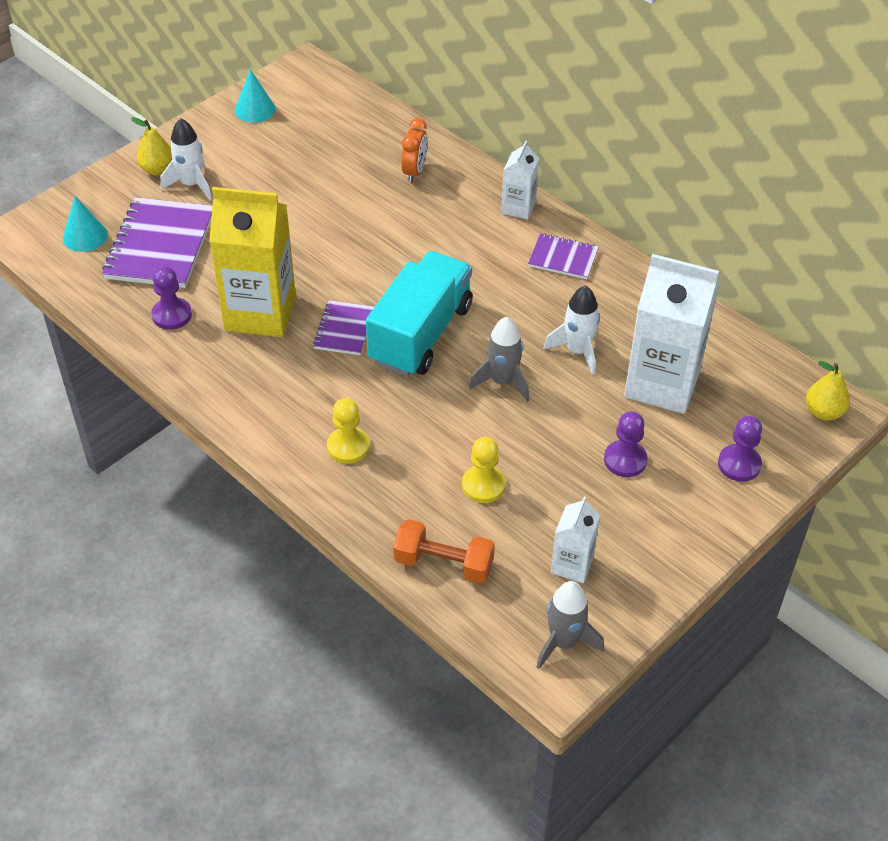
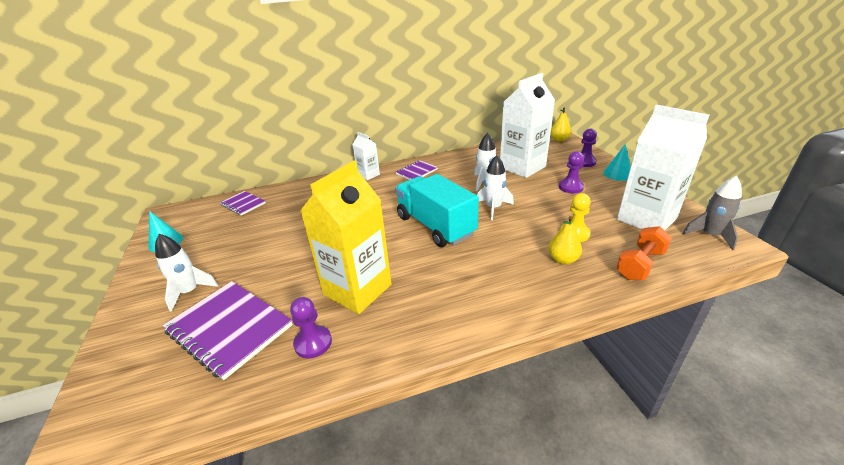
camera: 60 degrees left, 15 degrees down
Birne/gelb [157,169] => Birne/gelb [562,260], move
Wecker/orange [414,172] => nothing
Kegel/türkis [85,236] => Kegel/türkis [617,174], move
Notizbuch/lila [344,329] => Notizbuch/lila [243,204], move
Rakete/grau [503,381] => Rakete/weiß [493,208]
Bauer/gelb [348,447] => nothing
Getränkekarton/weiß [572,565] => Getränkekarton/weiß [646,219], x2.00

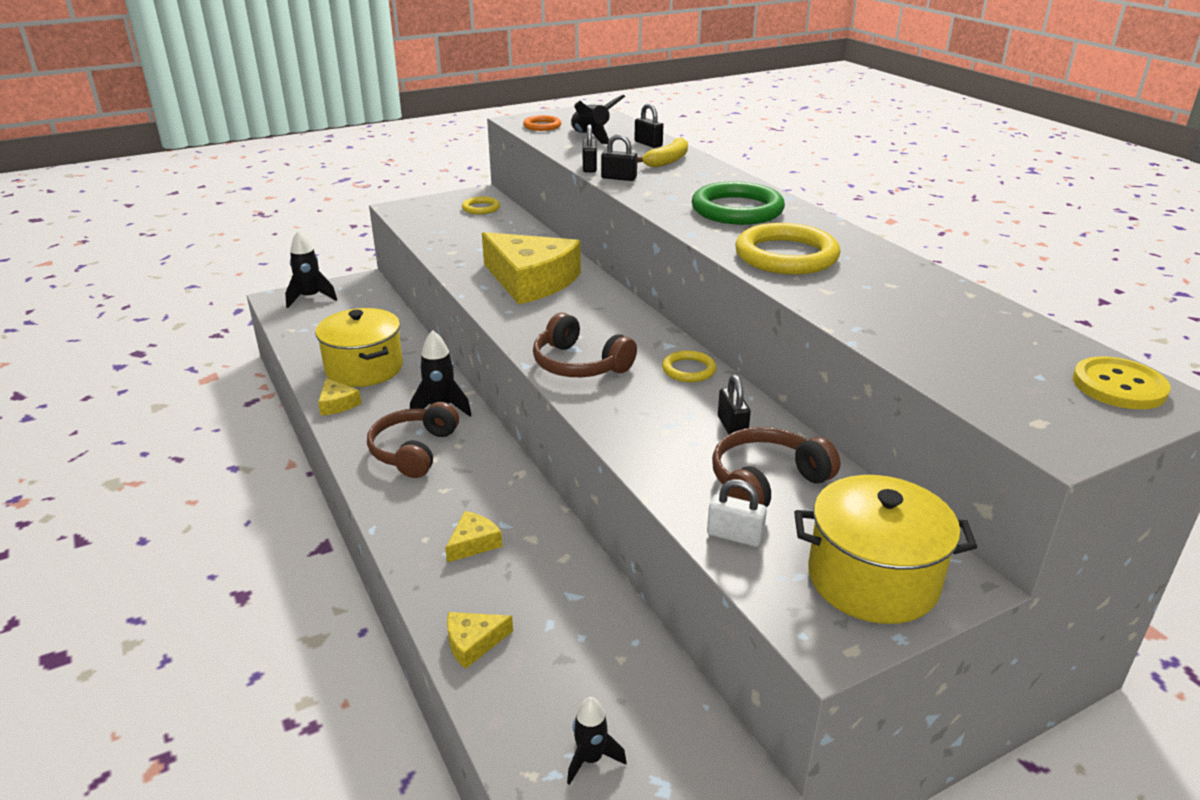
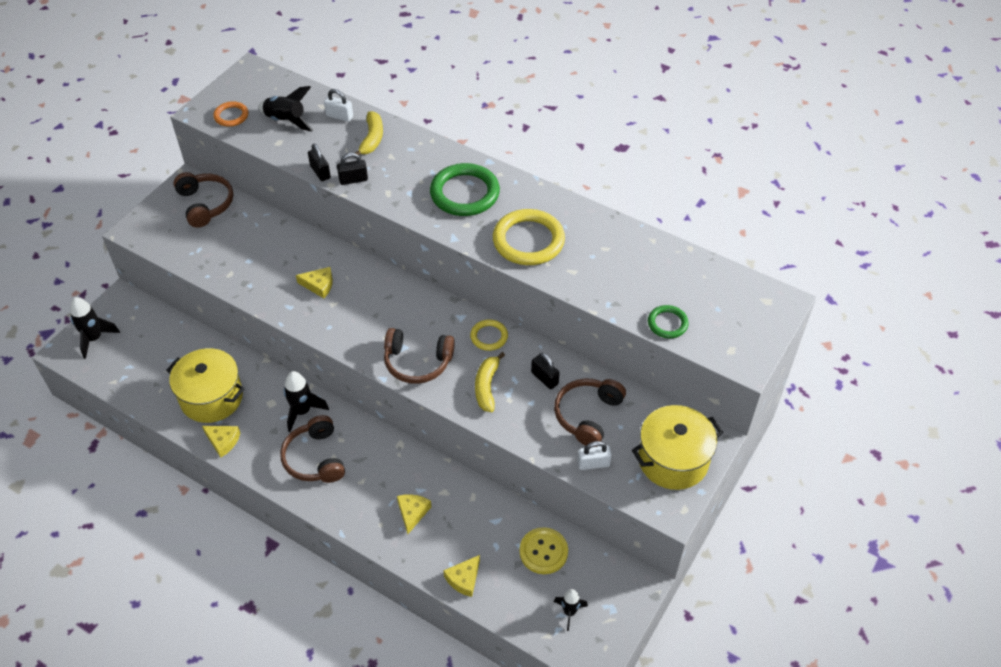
camera: 30 degrees left, 20 degrees up
Vorhängeschloss/schwarz [648,144] => Vorhängeschloss/weiß [339,116]
Ring/gelb [481,208] => Kopfhörer/braun [205,204]
Käse/gelb [531,281] => Käse/gelb [319,285], x0.43
Knopf/gelb [1119,386] => Knopf/gelb [543,551], move
nothing => Ring/grün [667,323]
nothing => Banane/gelb [487,387]

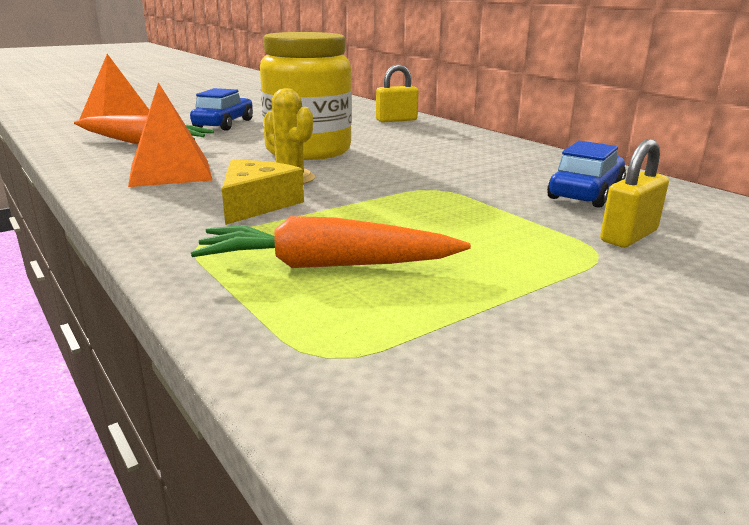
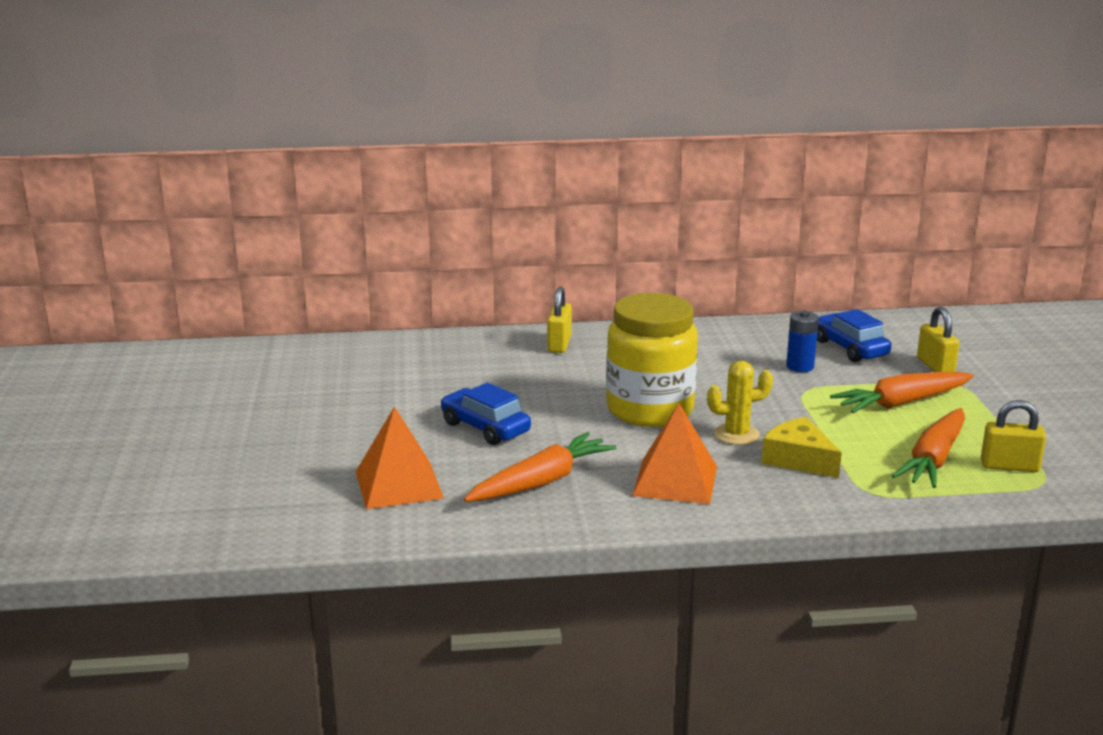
camera: 60 degrees left, 0 degrees up
nothing => Batterie/blau [800,367]
nothing => Karotte/orange [902,403]
nothing => Vorhängeschloss/gelb [1009,466]

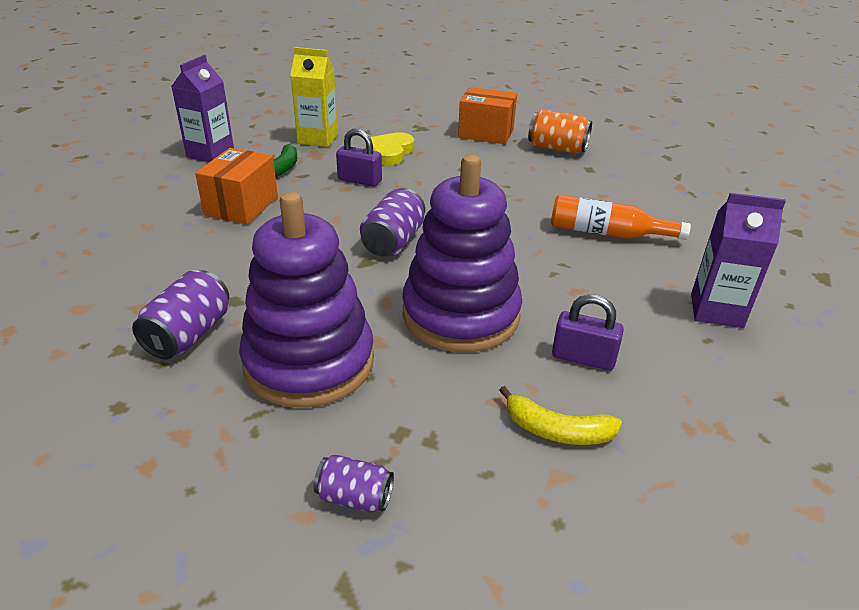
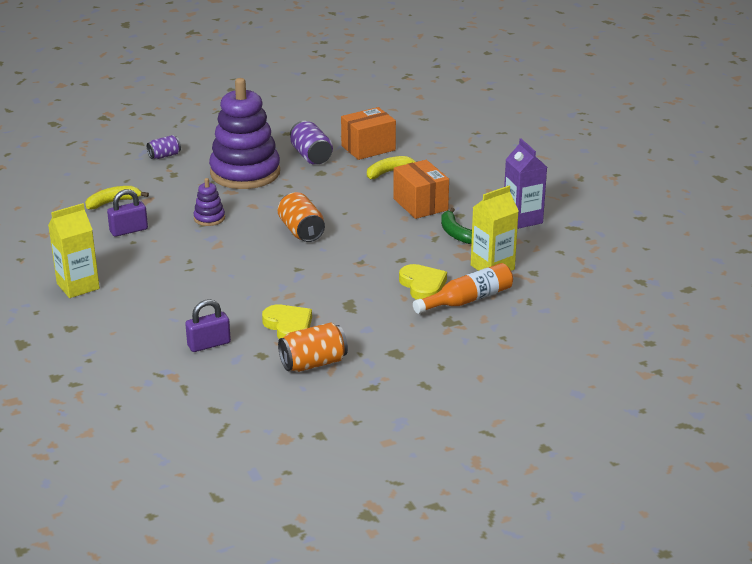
camera: 135 degrees right, 5 degrees down
Schachtel/orange [486,133] => Schachtel/orange [368,148], move
Vorhängeschloss/lila [359,180] => Vorhängeschloss/lila [209,344], move
Stapelspielzeug/lila [460,315] => Stapelspielzeug/lila [209,218], x0.42
Dose/lila [393,242] => Dose/orange [301,231]
Getränkekarton/lila [716,311] => Getränkekarton/gelb [78,286]
Flasche/orange [607,233] => Flasche/orange [467,300], move
nothing => Banane/gelb [389,172]
nothing => Herz/gelb [288,326]

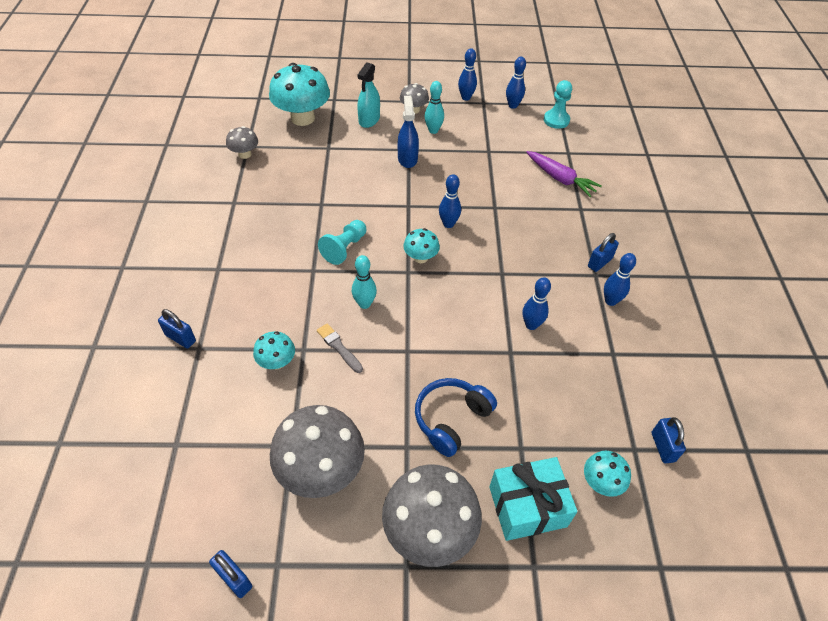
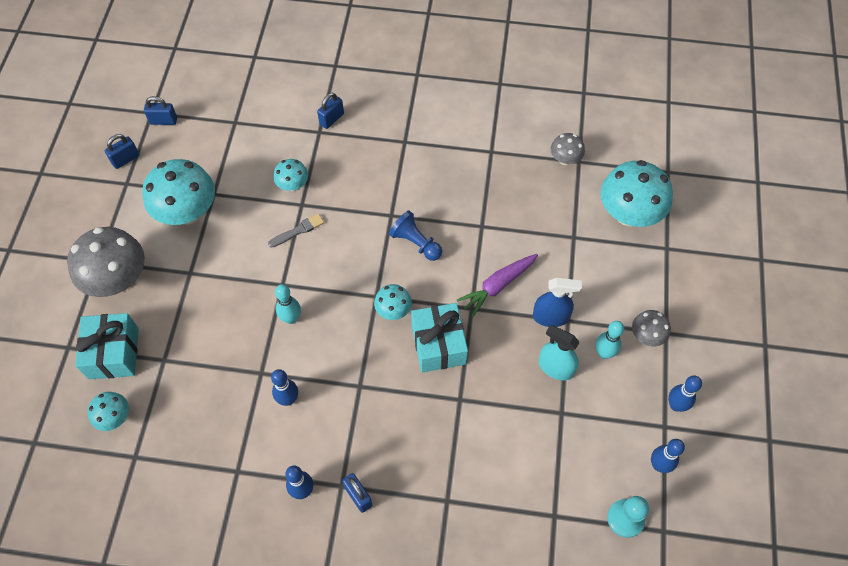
camera: 100 degrees right, 10 degrees up
Sprühflasche/türkis [369,120] => Sprühflasche/türkis [555,367], move
Karotte/lila [560,179] => Karotte/lila [498,286], move
Bowlingkegel/blau [448,224] => Geschenk/türkis [438,344]
Bauer/türkis [344,248] => Bauer/blau [415,243]
Bowlingkegel/türkis [364,304] => Bowlingkegel/türkis [291,318], move
Kopfhörer/blau [451,419] => nothing
Pilz/grau [321,470] => Pilz/türkis [187,212]
Vorhängeschloss/blau [662,447] => Vorhängeschloss/blau [163,121], move

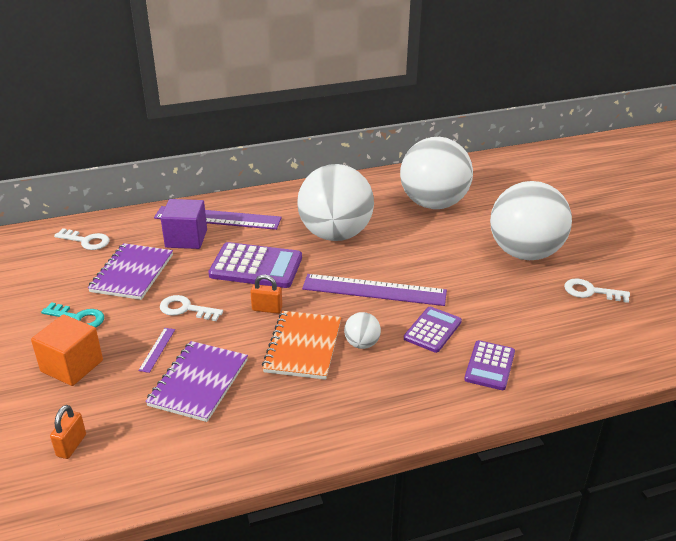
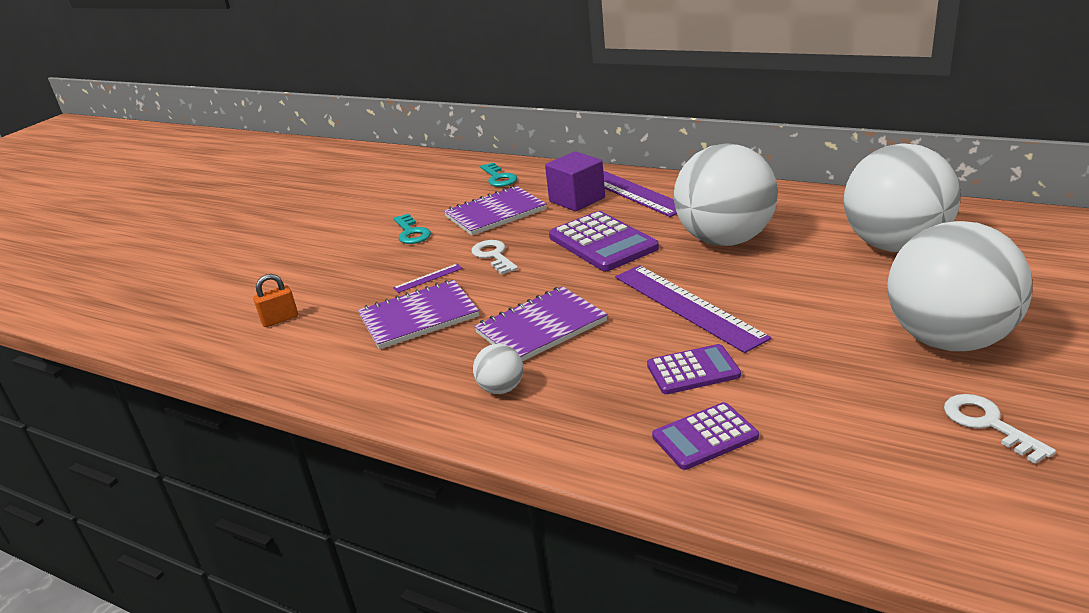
camera: 50 degrees right, 5 degrees down
Schlüssel/weiß [86,241] => Schlüssel/türkis [498,178]
Vorhängeschloss/orange [267,309] => nothing
Notizbuch/orange [303,347] => Notizbuch/lila [541,327]
Ball/weiß [362,344] => Ball/weiß [501,389], move
Kubus/orange [72,366] => nothing

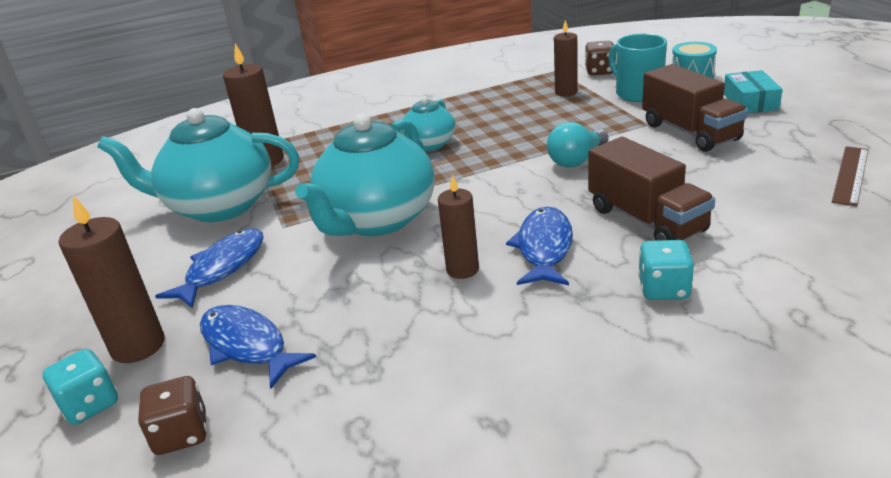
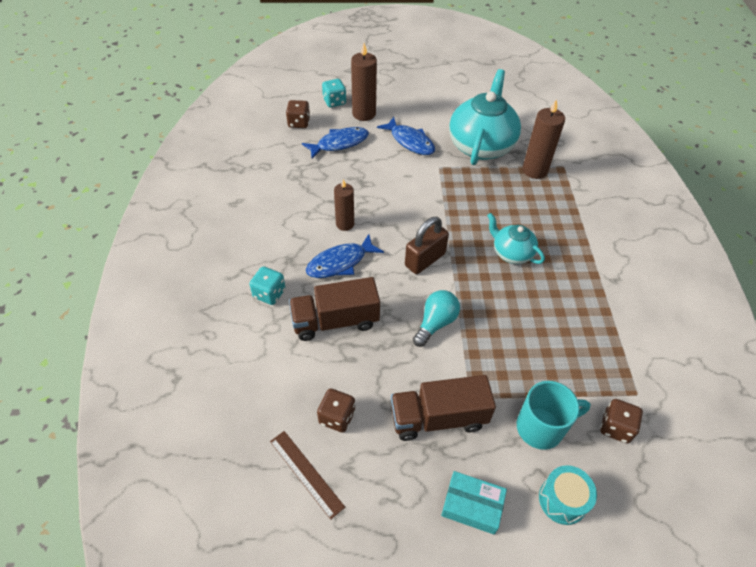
camera: 105 degrees right, 20 degrees up
Kerze/braun [566,92] => nothing
Teekanne/türkis [377,220] => nothing
Glühbirne/türkis [576,160] => Glühbirne/türkis [435,323], 60 degrees clockwise
Fisch/blau [544,248] => Fisch/blau [340,262], 120 degrees clockwise
nothing => Vorhängeschloss/braun [425,260]
nothing => Spielwürfel/braun [337,417]

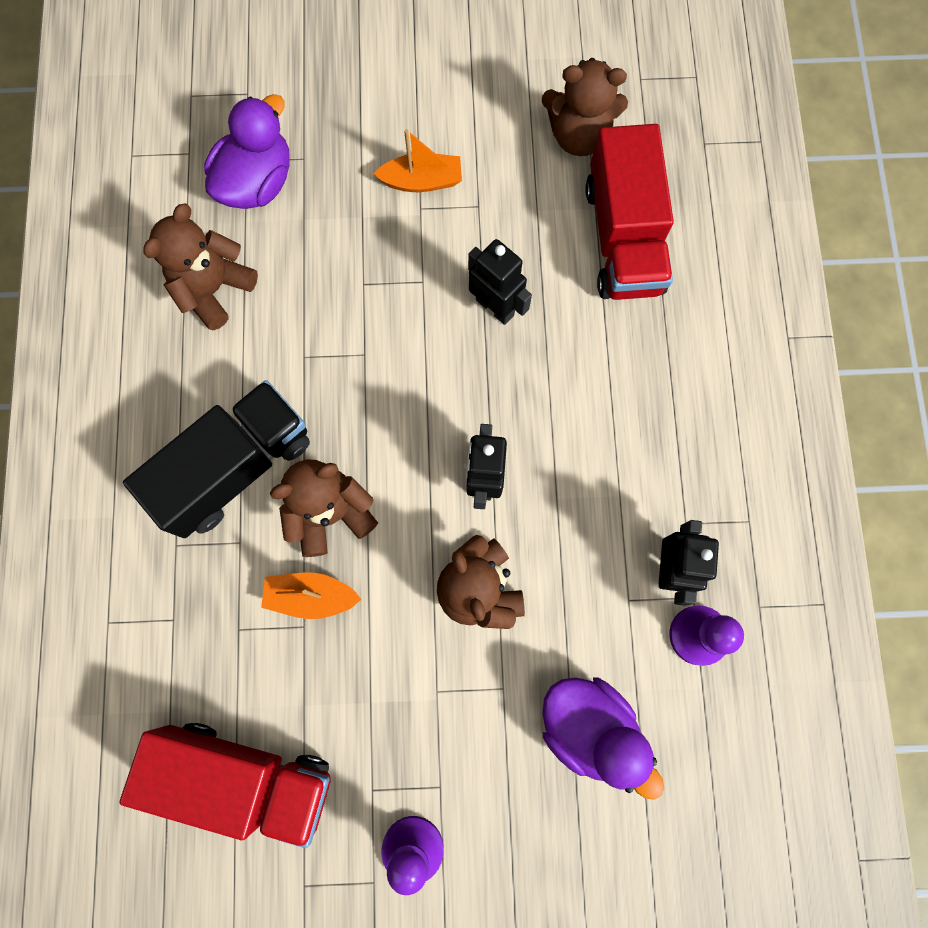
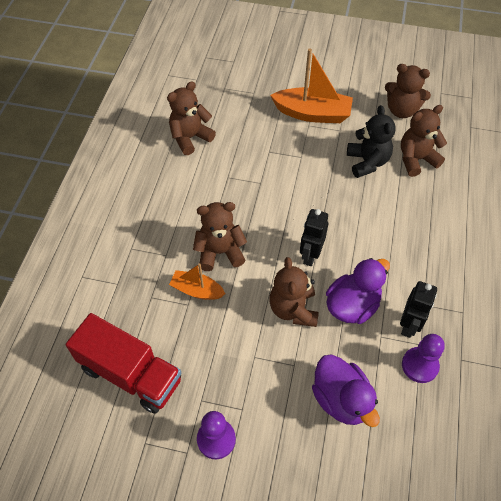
camera: 15 degrees right, 20 degrees down
Ente/lila [257,182] => Ente/lila [352,305], move
Lastwagen/rot [623,237] => Teddybär/braun [416,159]
Boot/orange [422,181] => Boot/orange [312,114], x1.73
Roboter/schwarz [495,307] => nothing
Lastwagen/schwarz [235,467] => nothing
nothing => Teddybär/schwarz [367,162]

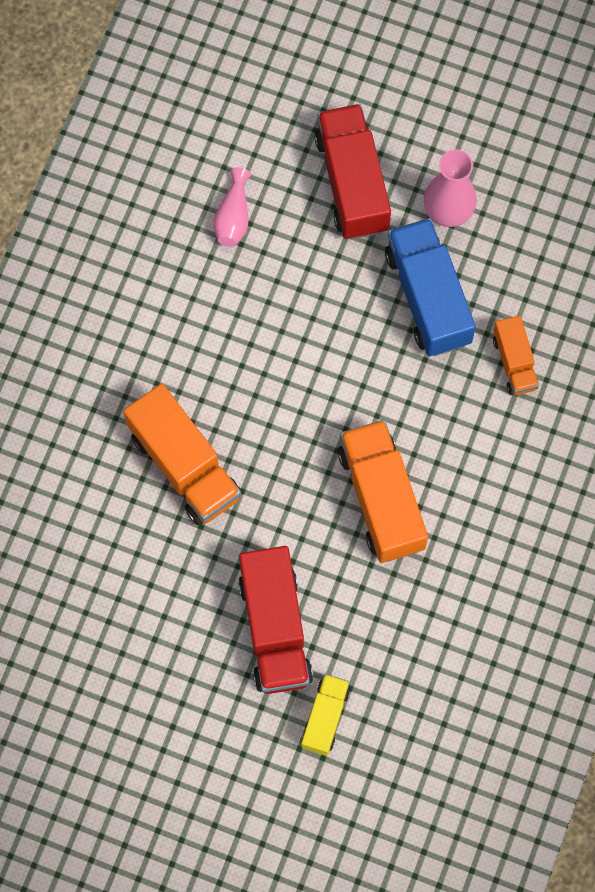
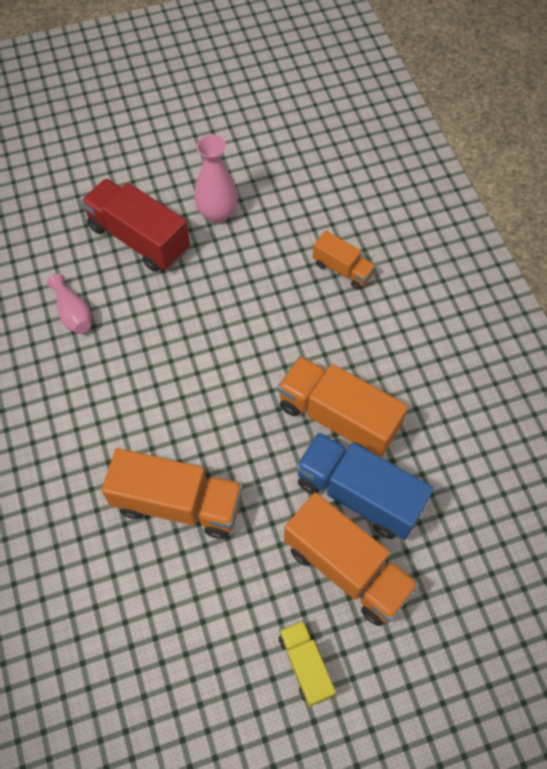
camera: 40 degrees left, 10 degrees down
Lastwagen/blau [428,297] => Lastwagen/blau [358,494], move
Lastwagen/rot [275,628] => Lastwagen/orange [347,568]
Lastwagen/gelb [325,717] => Lastwagen/gelb [305,665], move

